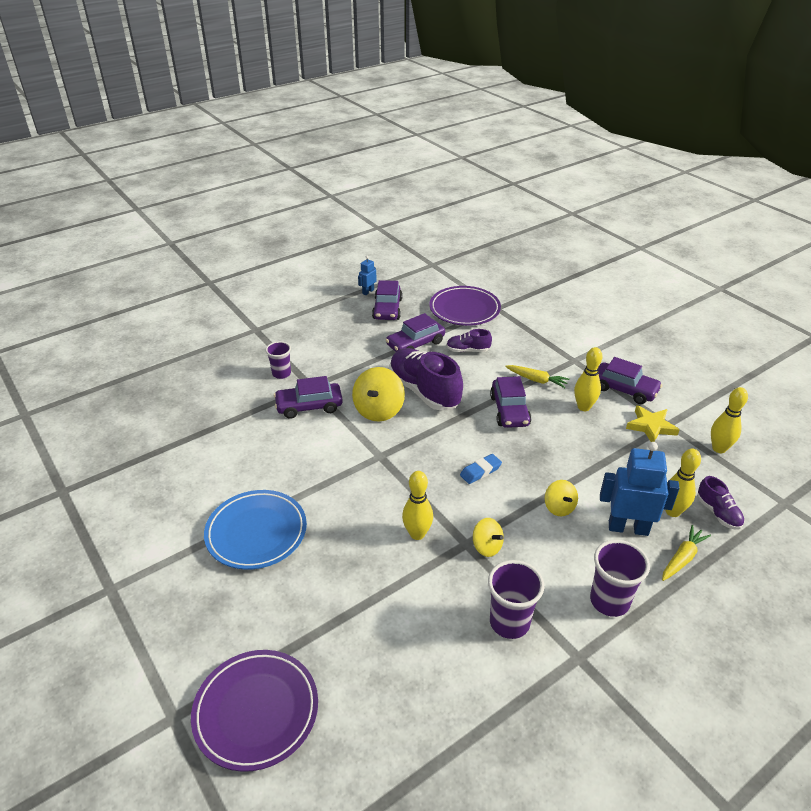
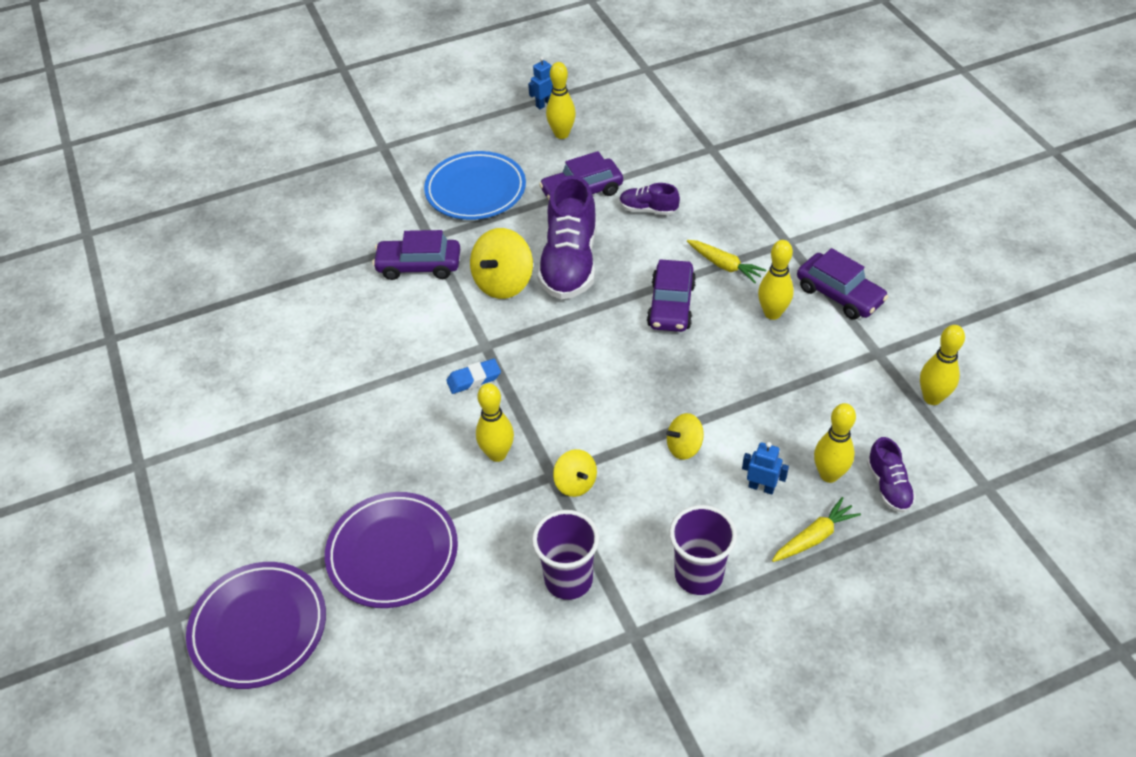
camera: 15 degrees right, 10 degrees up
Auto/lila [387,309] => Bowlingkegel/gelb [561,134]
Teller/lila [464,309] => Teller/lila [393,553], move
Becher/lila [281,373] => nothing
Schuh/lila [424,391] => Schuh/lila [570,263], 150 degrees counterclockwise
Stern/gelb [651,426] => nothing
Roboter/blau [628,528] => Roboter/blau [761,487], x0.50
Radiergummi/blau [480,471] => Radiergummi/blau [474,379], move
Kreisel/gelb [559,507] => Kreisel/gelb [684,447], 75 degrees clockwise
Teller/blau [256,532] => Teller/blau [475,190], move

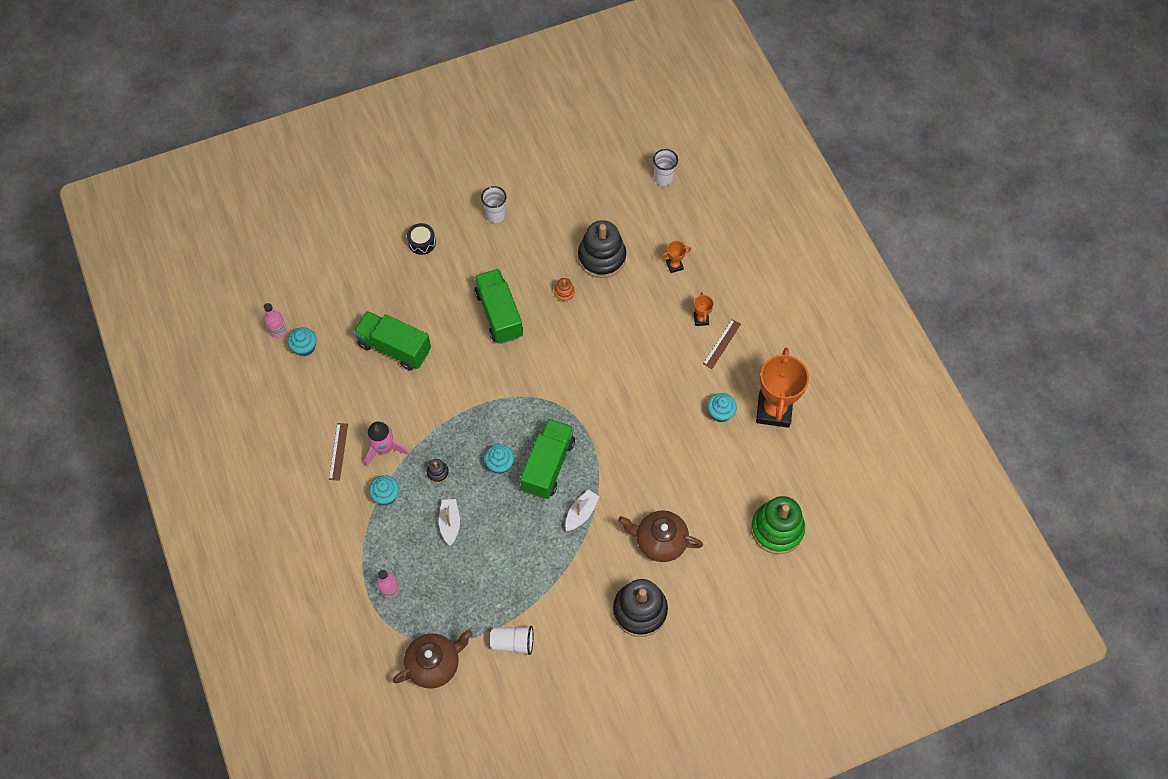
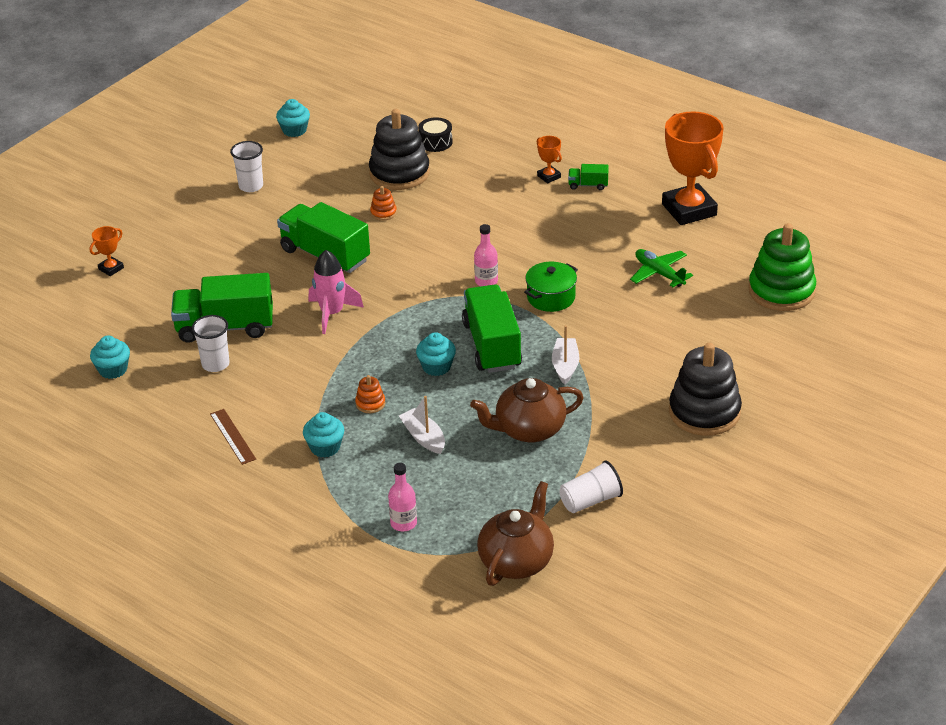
camera: 30 degrees left, 25 degrees down
Becher/weiß [663,178] => Becher/weiß [215,364], move
Trommel/schwarz [422,242] => Trommel/schwarz [435,142], move
Pokal/orange [674,265] => Pokal/orange [111,268], move
Flasche/rosa [278,330] => Flasche/rosa [486,281], move
Lineal/braun [722,344] => Lastwagen/grün [588,185]
Muffin/türkis [720,413] => Muffin/türkis [294,130], move
Rakete/rosa [384,448] => Rakete/rosa [332,313], move
Stapelspielzeug/schwarz [438,473] => Stapelspielzeug/orange [370,403]
Teekanne/braun [660,541] => Teekanne/braun [528,430], move
nothing => Flugzeug/grün [659,273]
nothing => Kochtopf/grün [551,297]

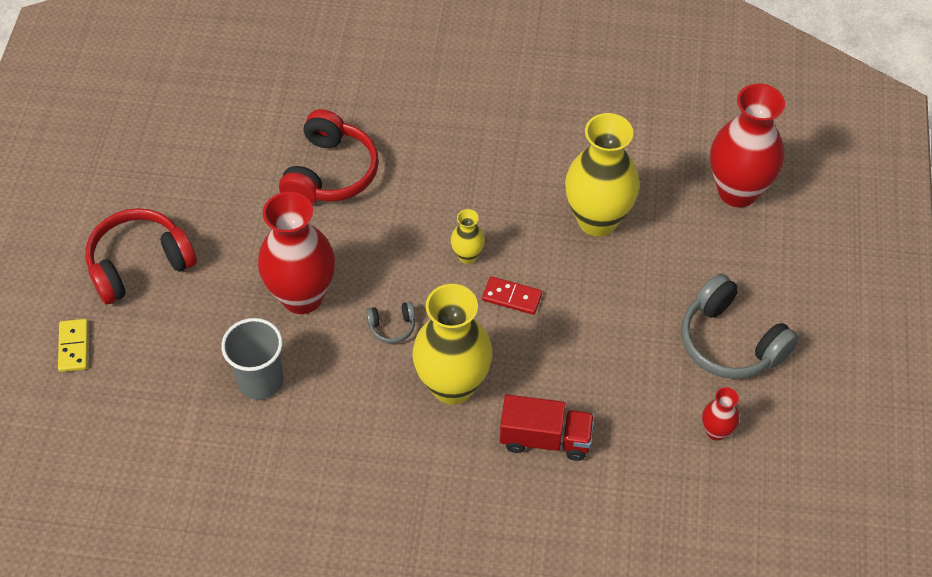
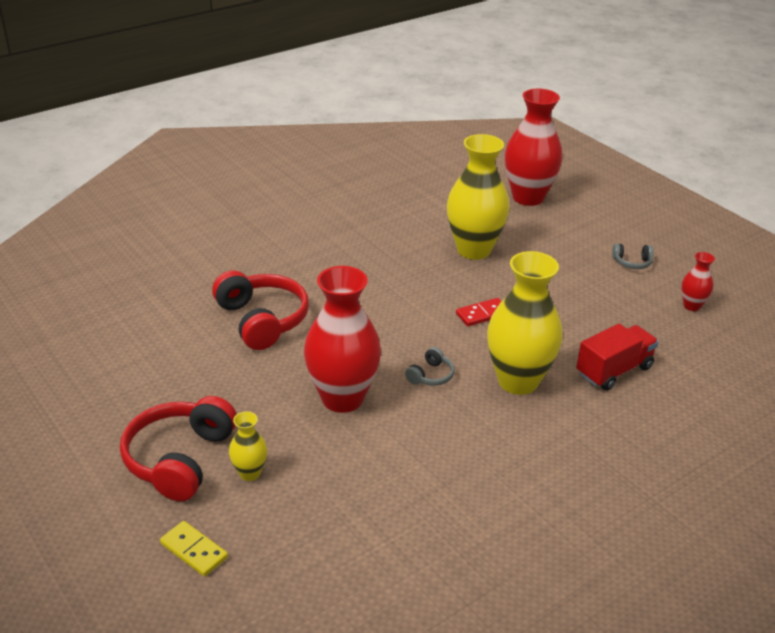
camera: 45 degrees left, 20 degrees down
Vase/gelb [467,256] => Vase/gelb [250,473], move
Kopfhörer/grau [730,342] => Kopfhörer/grau [632,263], x0.46
Becher/grau [260,381] => nothing

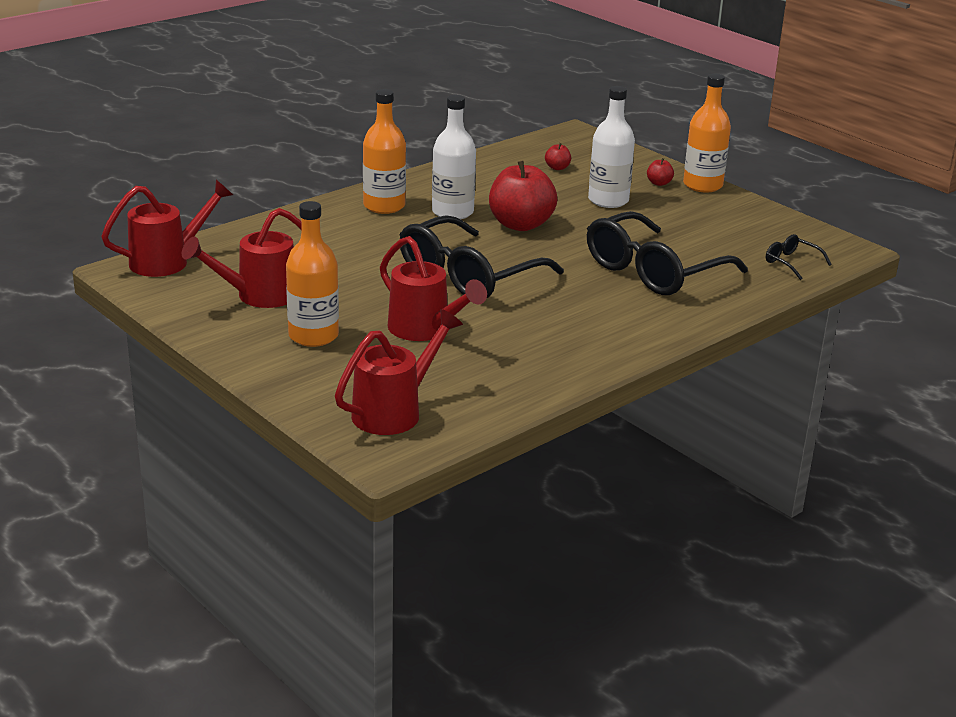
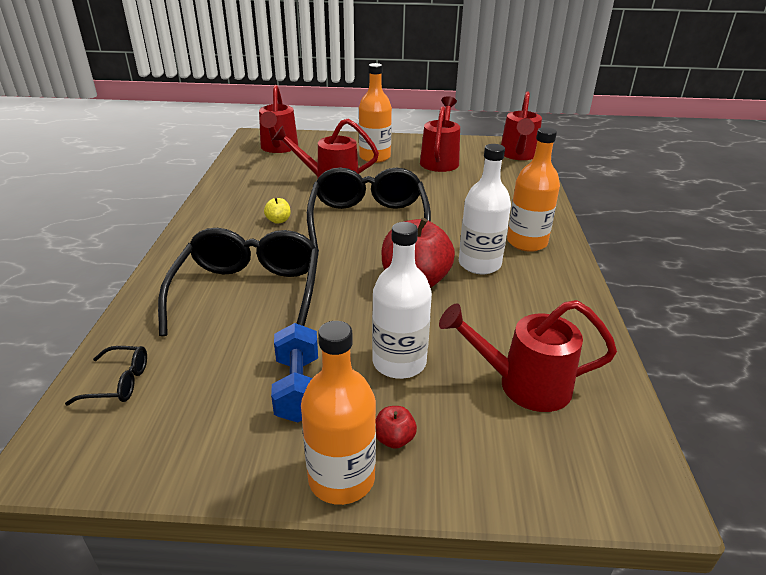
camera: 135 degrees right, 5 degrees up
Apfel/rot [557,168] => Gießkanne/rot [524,385]
nothing => Apfel/gelb [278,220]
nothing => Hantel/blau [298,388]

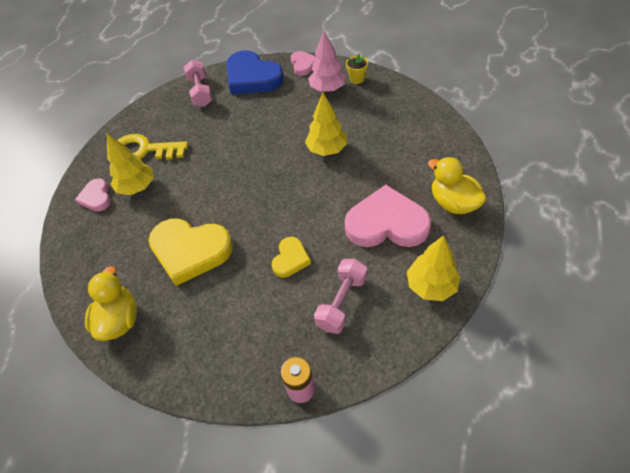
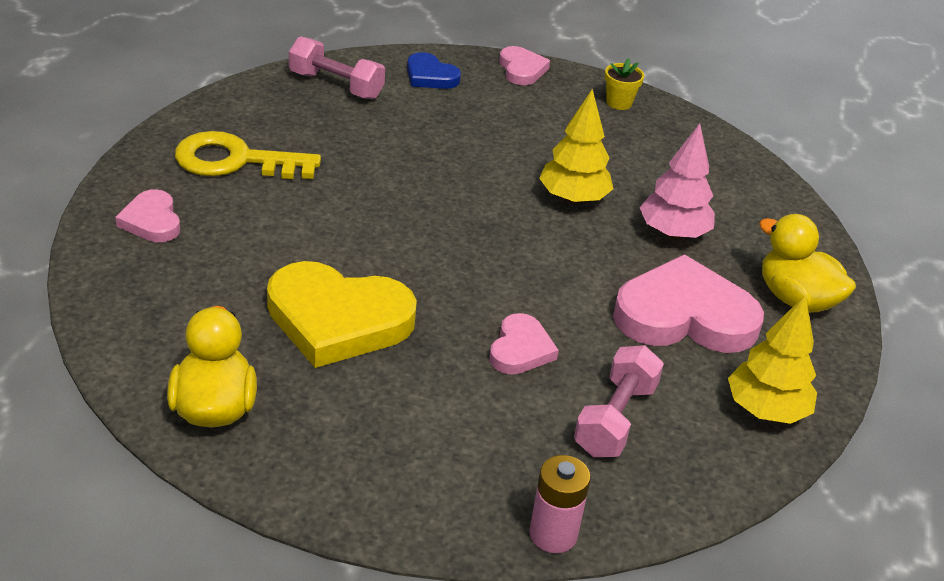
camera: 10 degrees left, 15 degrees down
Baum/rosa [327,89] => Baum/rosa [673,233], move
Herz/blau [252,77] => Herz/blau [430,76], x0.52
Hantel/rosa [200,92] => Hantel/rosa [336,85], 45 degrees counterclockwise
Baum/gelb [137,187] => nothing
Herz/gelb [290,259] => Herz/rosa [520,349]

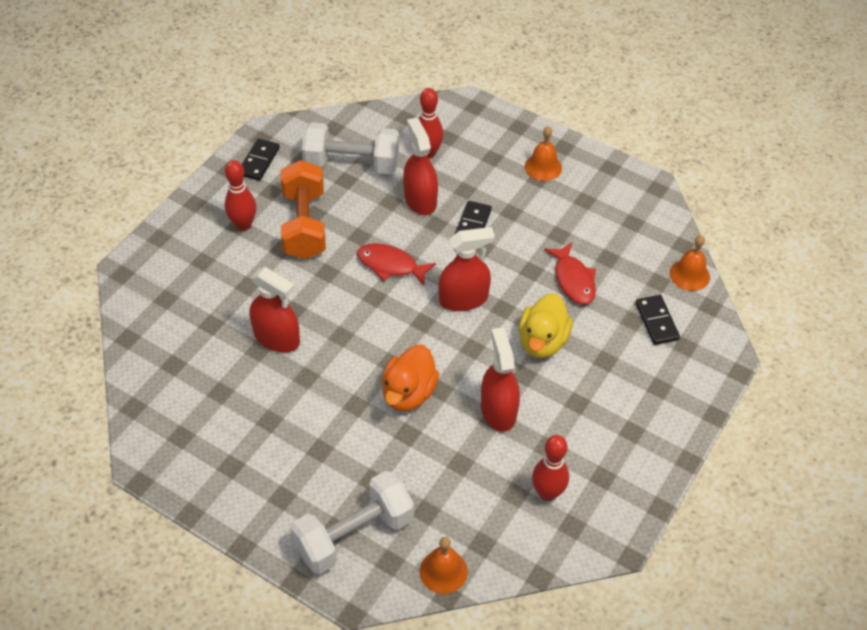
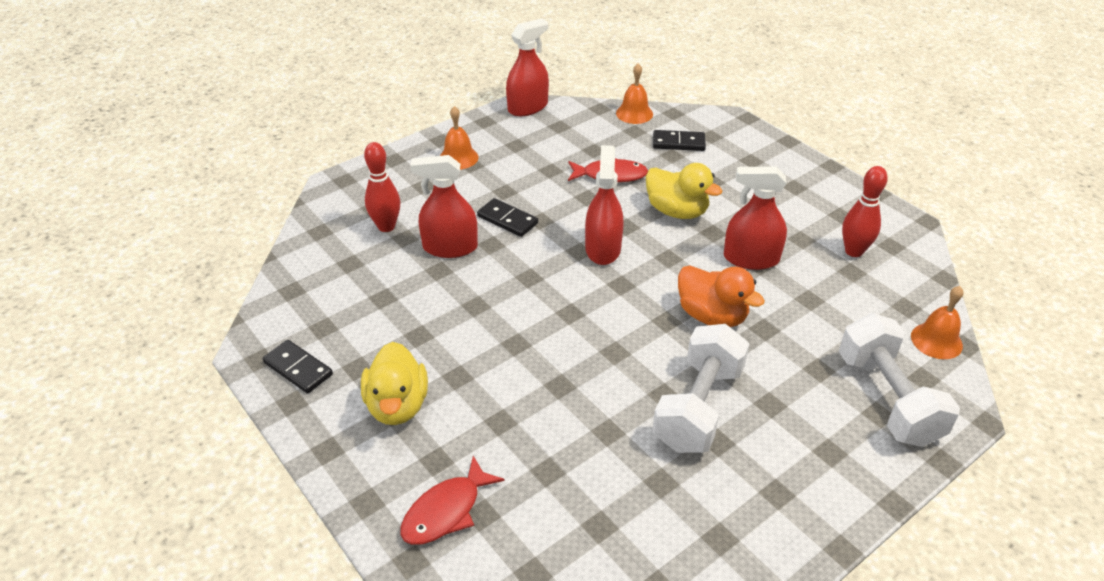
camera: 70 degrees left, 10 degrees down
Hantel/weiß [352,164] => Hantel/weiß [698,407], move
Bowlingkegel/rot [243,225] => Ente/gelb [397,405]
Hantel/orange [304,225] => nothing
Fisch/rot [390,265] => Fisch/rot [446,511], move
Sprühflasche/rot [277,338] => Sprühflasche/rot [528,107], move

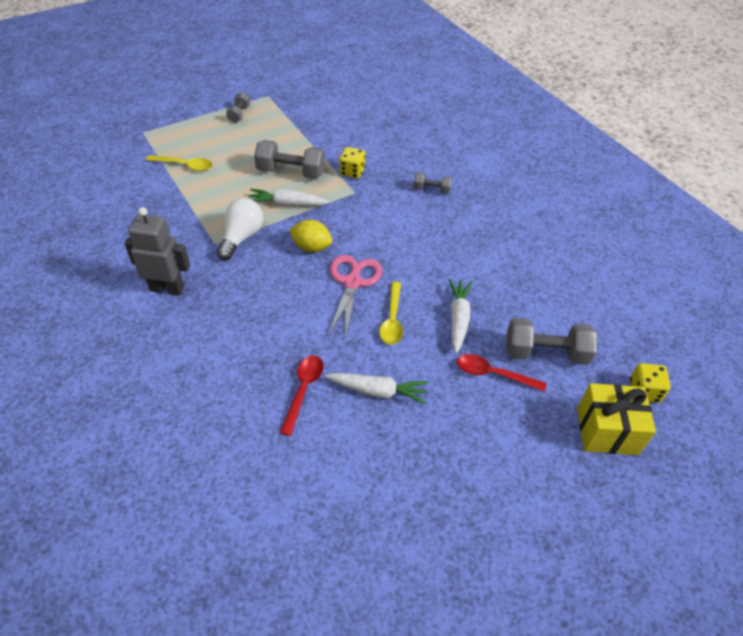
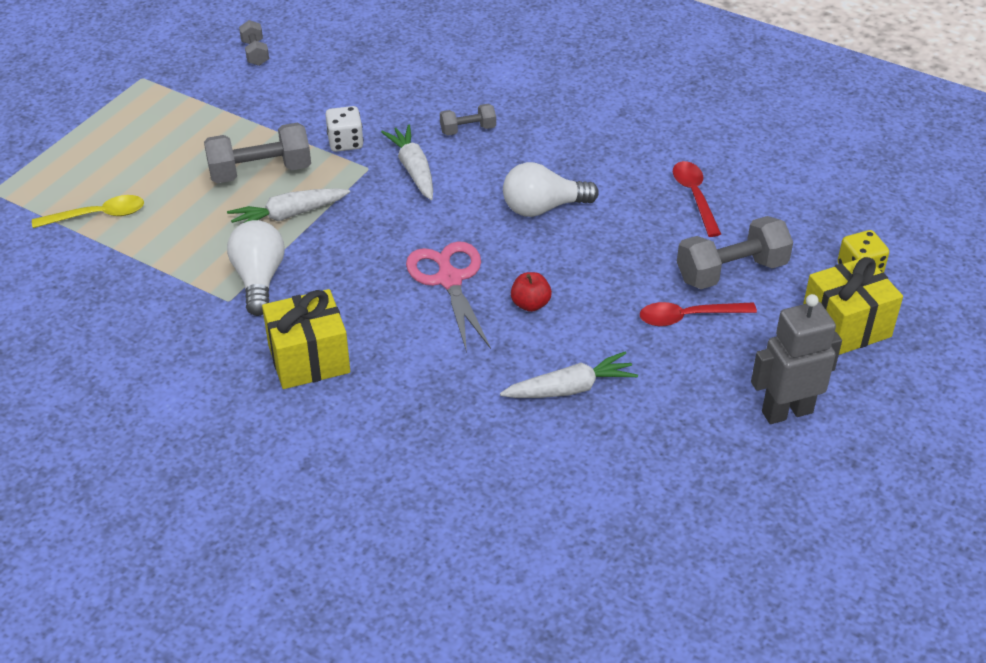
camera: 25 degrees left, 5 degrees down
Hantel/grau [239,114] => Hantel/grau [255,53], move
Spielwürfel/gelb [352,172] => Spielwürfel/weiß [345,142]
Roboter/grau [167,288] => Roboter/grau [786,411], move
Zitrone/gelb [311,247] => nothing
Karotte/weiß [458,318] => Karotte/weiß [413,169], move
Löffel/gelb [392,320] => Apfel/rot [530,304]
Löffel/rot [303,390] => Löffel/rot [694,196], move
nothing => Glühbirne/weiß [543,208]
nothing => Geschenk/gelb [309,359]

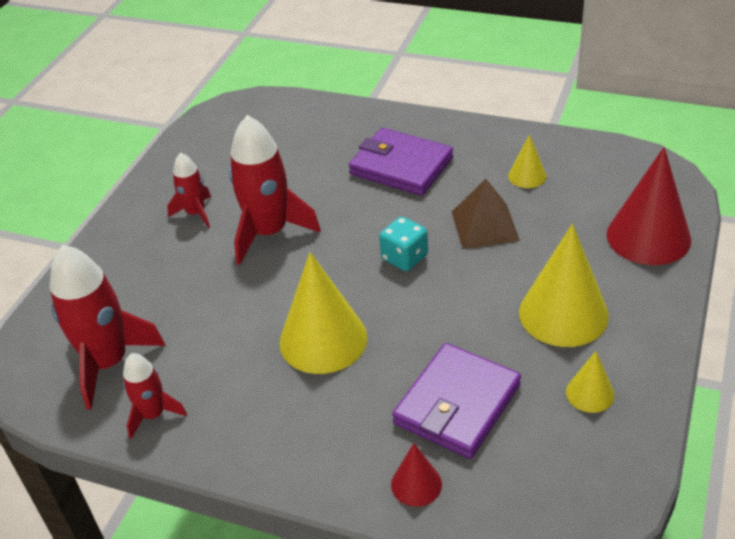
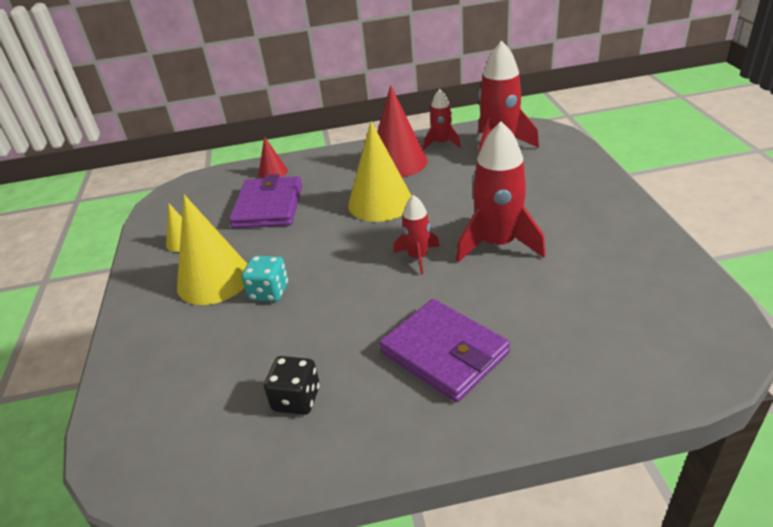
camera: 150 degrees right, 5 degrees down
Geldbörse/lila [401,166] => Geldbörse/lila [444,353], 45 degrees clockwise
Kegel/gelb [527,176] => Spielwürfel/schwarz [296,399]
Kegel/rot [648,237] => Kegel/rot [397,162], move
Rakete/rot [196,213] => Rakete/rot [418,257], move
Pyramide/braun [485,225] => nothing
Spielwürfel/türkis [404,257] => Spielwürfel/türkis [269,292], move

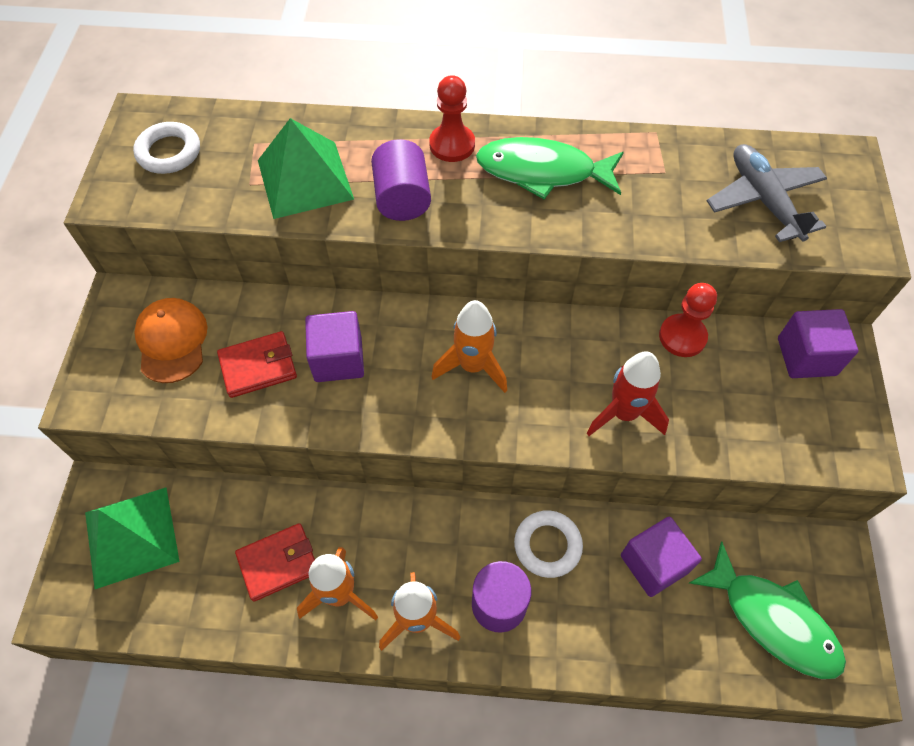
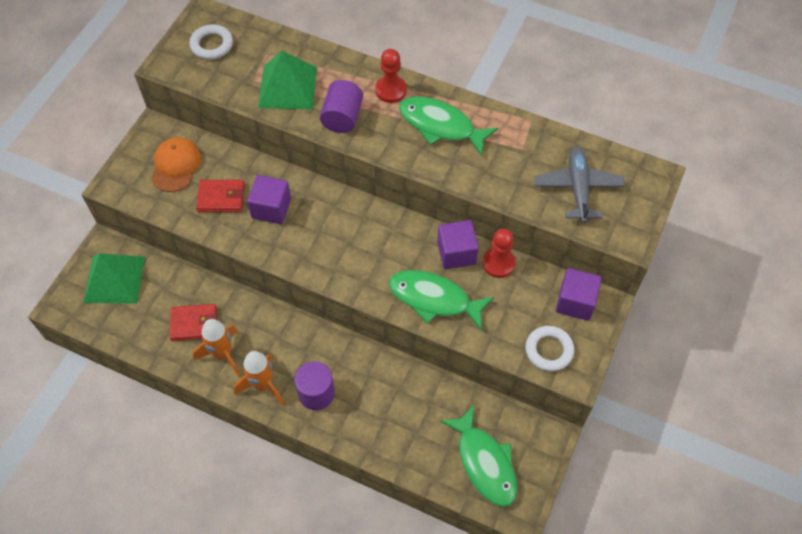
camera: 20 degrees right, 0 degrees up
Rakete/orange [473,366] => nothing
Rakete/rot [623,413] => Fisch/grün [434,299]
Ring/weiß [547,545] => Ring/weiß [549,350], move
Kubus/lila [654,564] => Kubus/lila [456,253], move

